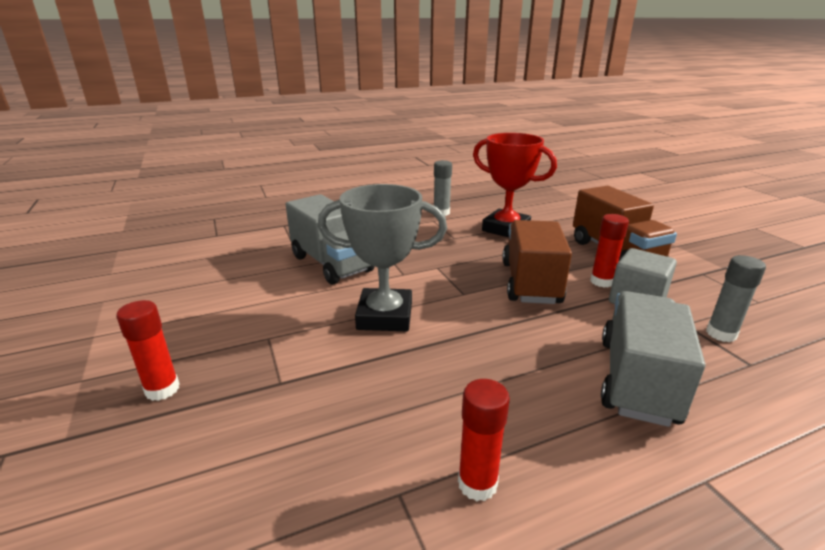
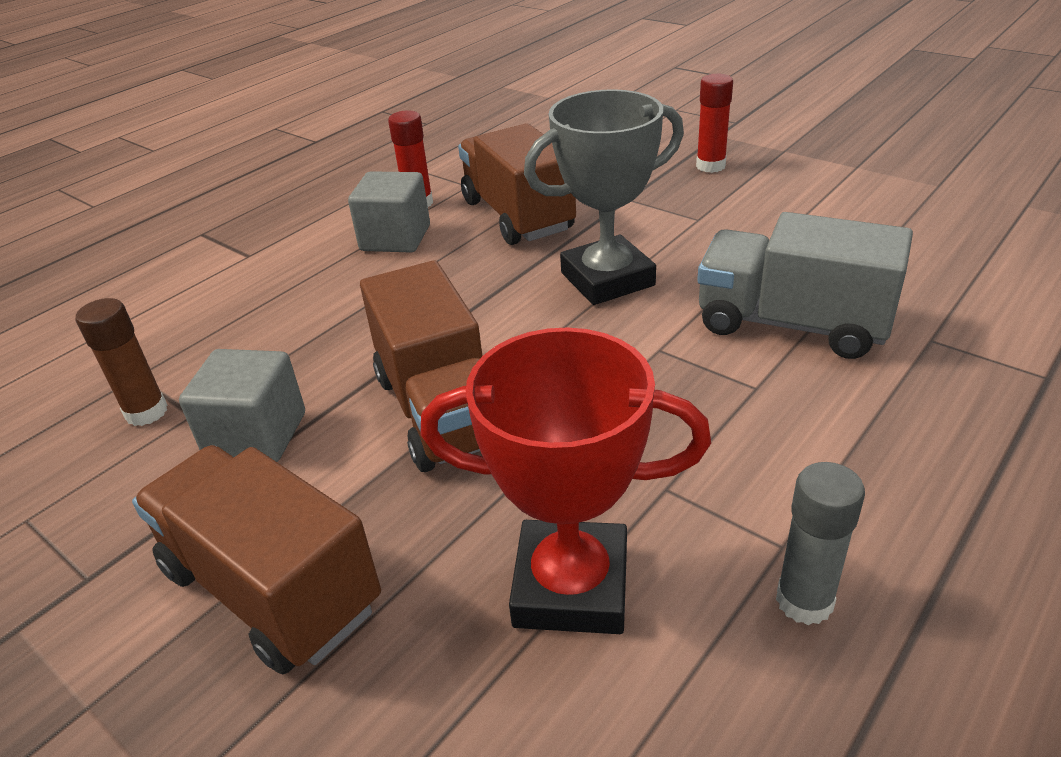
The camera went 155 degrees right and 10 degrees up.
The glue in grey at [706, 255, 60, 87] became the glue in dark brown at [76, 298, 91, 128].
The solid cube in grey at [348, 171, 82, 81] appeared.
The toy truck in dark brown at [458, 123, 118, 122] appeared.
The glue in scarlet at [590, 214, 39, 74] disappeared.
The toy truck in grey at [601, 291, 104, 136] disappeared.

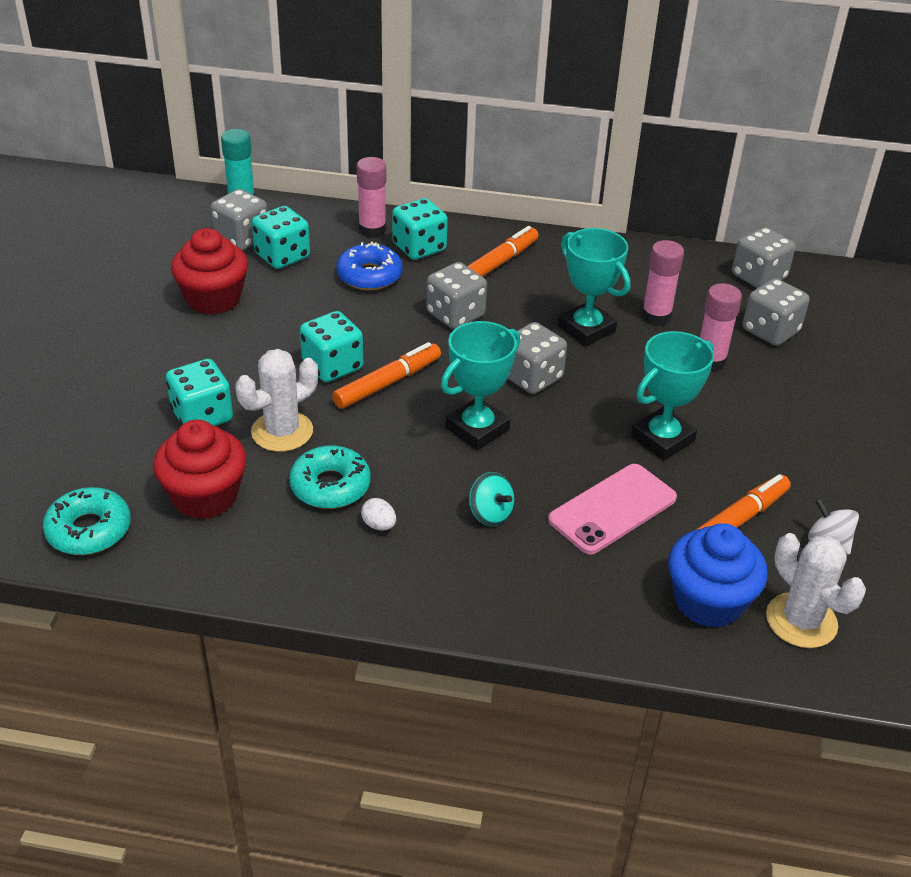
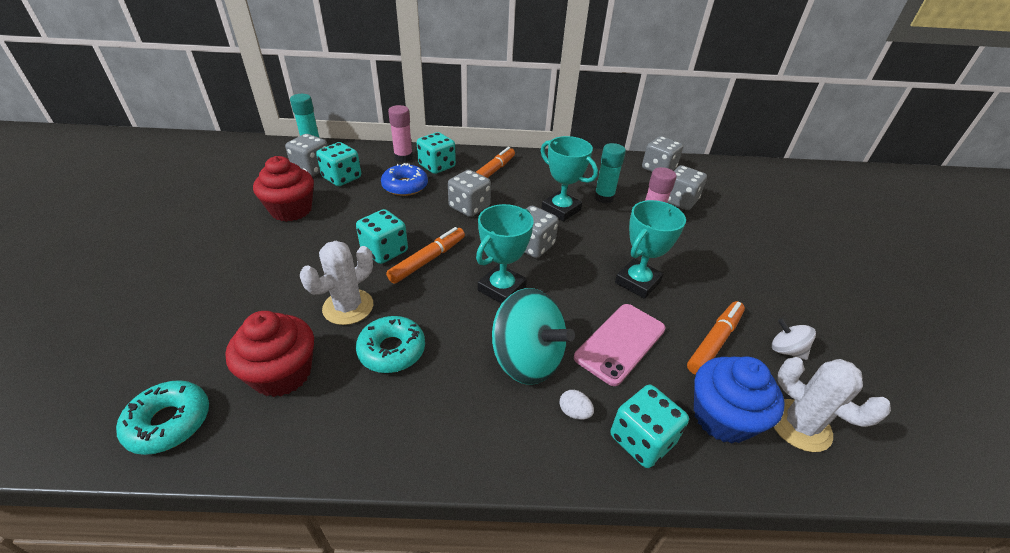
The camera went 10 degrees left and 0 degrees up.
The toy top in teal at [469, 472, 46, 54] changed to 2.07 times the size.
The egg in pure white moved from [361, 498, 35, 33] to [560, 390, 34, 30].
The glue in rosy at [641, 240, 43, 85] became the glue in teal at [594, 143, 32, 61].
The dice in teal moved from [166, 359, 67, 67] to [610, 385, 79, 83].

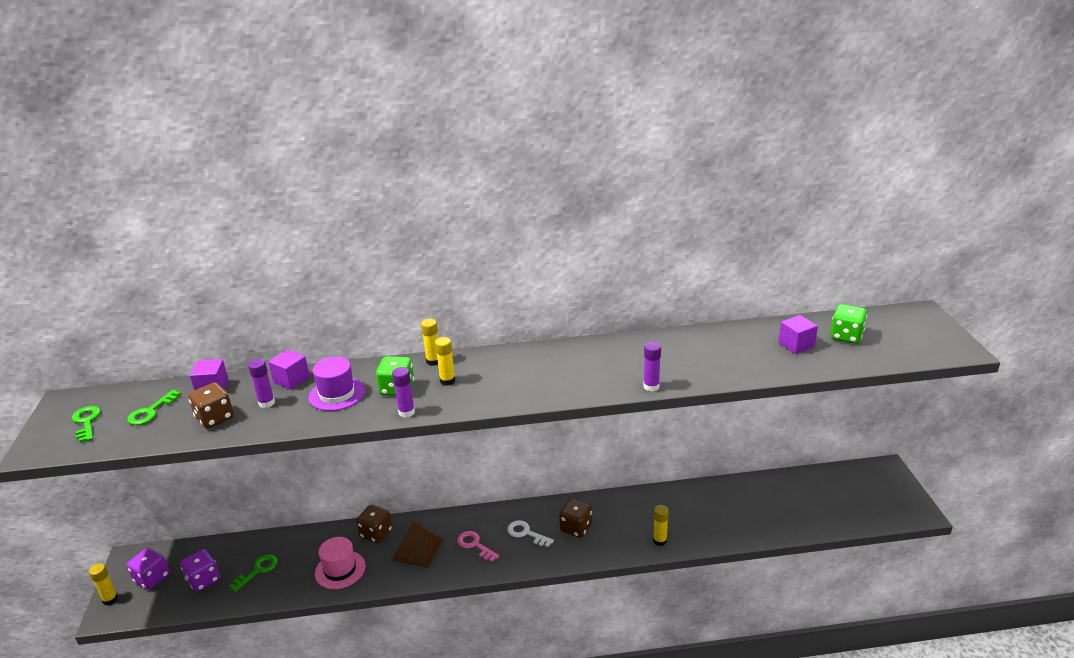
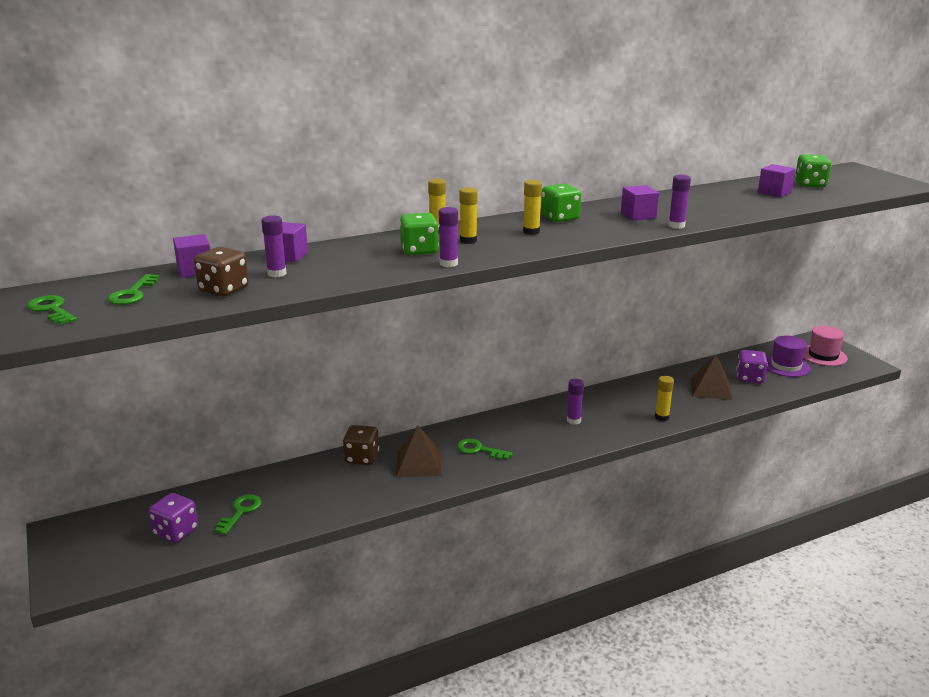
The camera went 20 degrees left and 5 degrees down.
The latchkey in rosy at [457, 531, 43, 31] became the latchkey in leaf-green at [457, 439, 55, 21].
The glue in yellow moved from [89, 563, 29, 42] to [523, 180, 19, 55].
The dice in leaf-green at [541, 184, 40, 38] appeared.
The dice in dark brown at [559, 499, 33, 39] was replaced by the glue in violet at [567, 379, 17, 46].
The solid cube in violet at [621, 185, 38, 36] appeared.
The pyramid in dark brown at [691, 354, 41, 46] appeared.
The dice in violet moved from [127, 548, 43, 42] to [736, 350, 32, 33].
The top hat in violet moved from [309, 357, 56, 54] to [766, 336, 45, 41].
The top hat in rosy moved from [315, 537, 50, 52] to [804, 326, 44, 40].
The latchkey in pure white at [507, 520, 47, 27] disappeared.

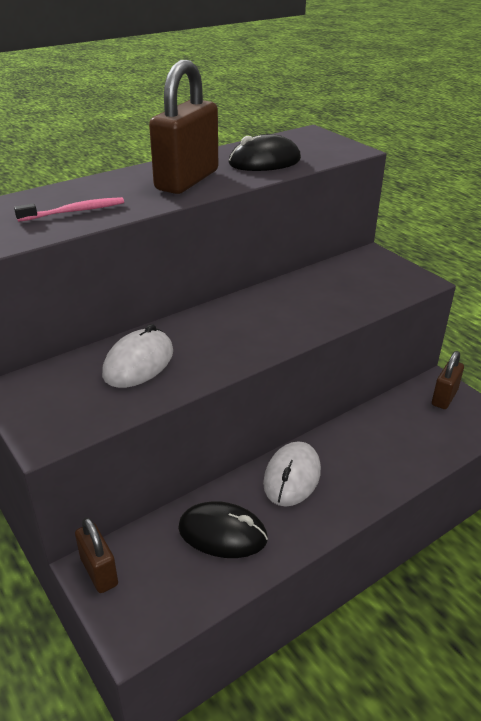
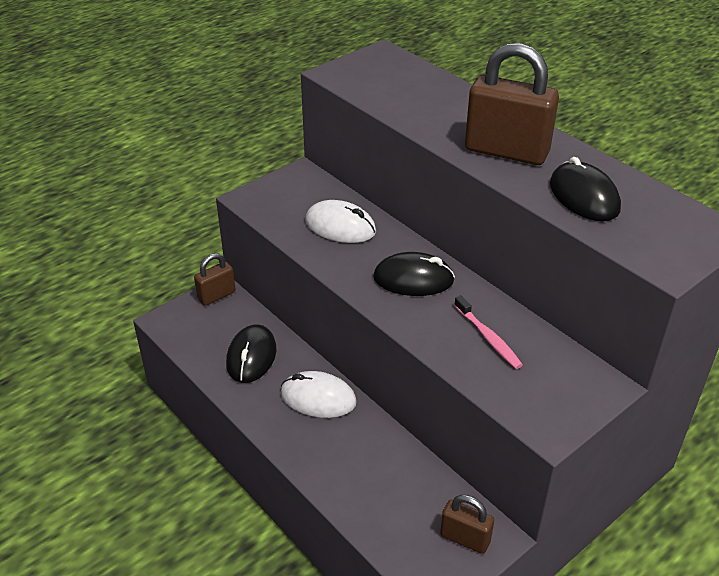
The camera went 85 degrees right and 5 degrees up.
The computer mouse in black at [373, 252, 82, 44] appeared.
The tooth brush in rosy moved from [14, 197, 110, 25] to [454, 295, 69, 74].

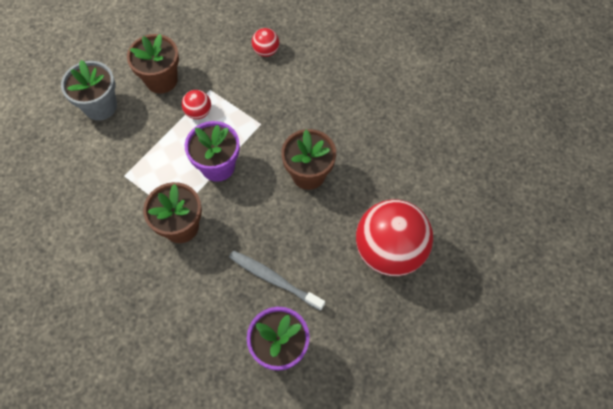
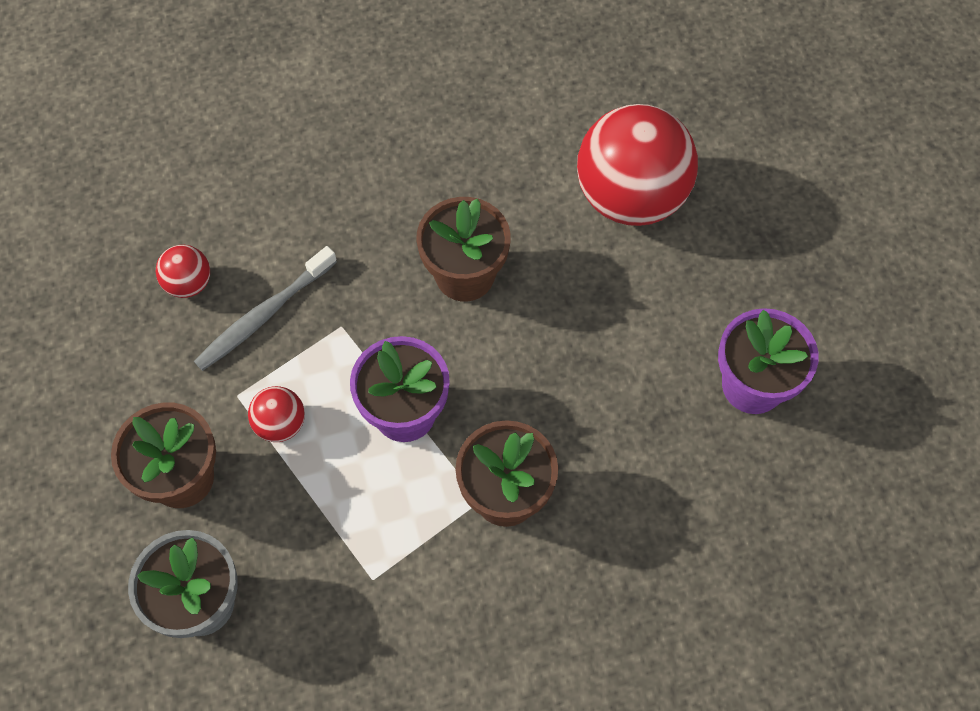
The camera went 75 degrees left and 0 degrees up.
The tooth brush in grey moved from [229, 251, 96, 60] to [194, 246, 143, 125].

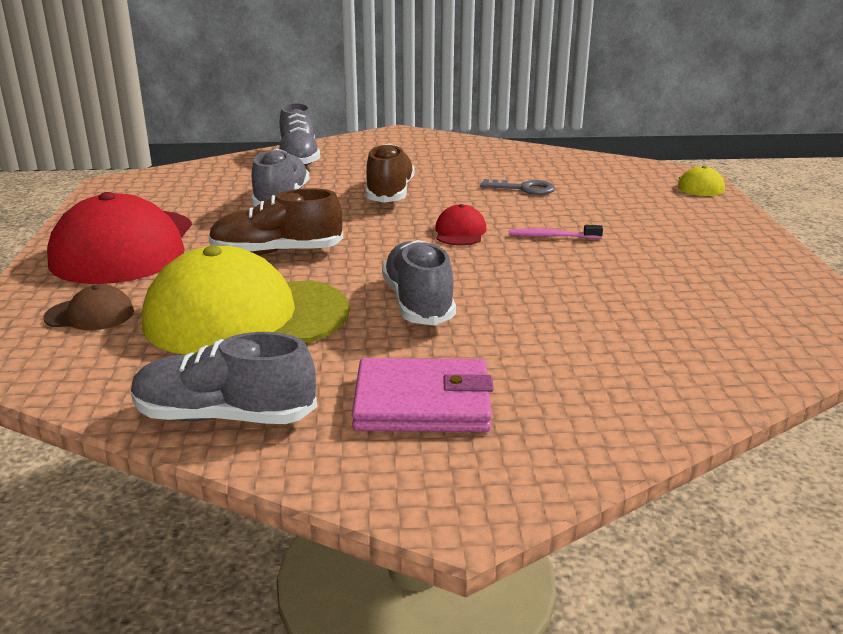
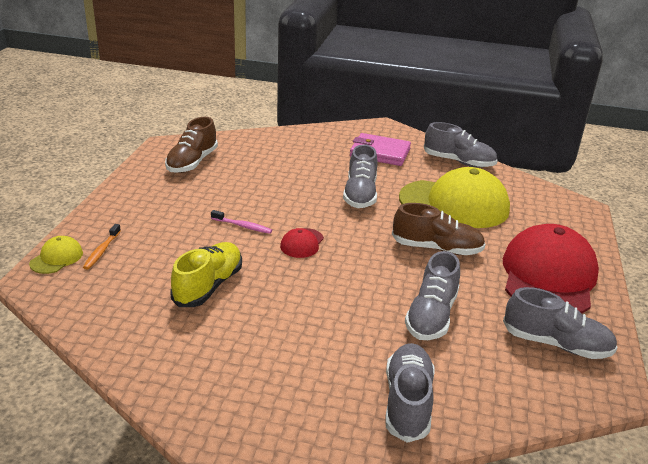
The camera went 165 degrees left and 5 degrees up.
The tooth brush in orange at [83, 224, 38, 45] appeared.
The sneaker in dark brown moved from [365, 143, 50, 60] to [165, 117, 53, 56].
The latchkey in grey at [480, 179, 75, 16] was replaced by the sneaker in yellow at [171, 242, 71, 65].
The sneaker in grey at [503, 287, 115, 72] appeared.
The peaked cap in dark brown at [43, 284, 91, 46] disappeared.

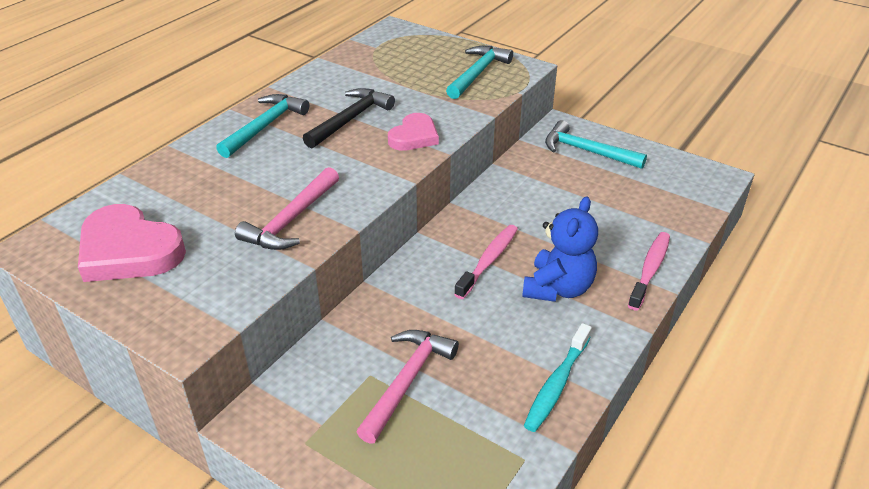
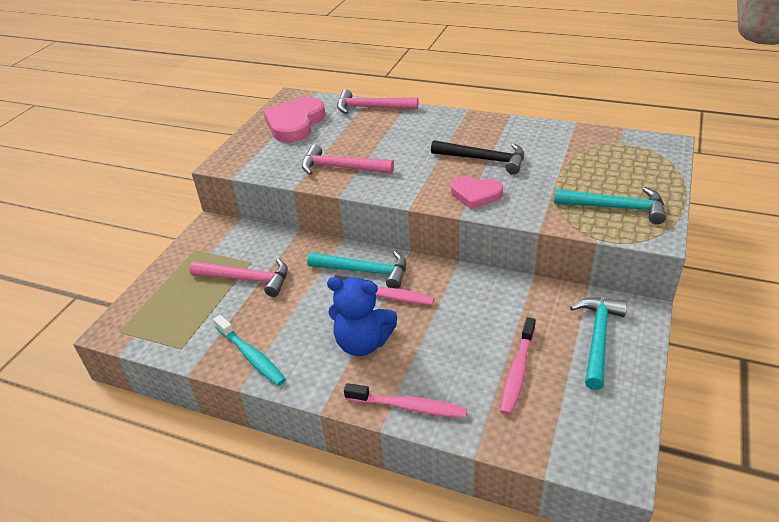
The camera went 80 degrees right and 0 degrees up.
The tooth brush in teal at [524, 323, 68, 109] turned 150 degrees counterclockwise.
The hammer in teal moved from [216, 94, 93, 64] to [307, 251, 99, 38].
The hammer in rosy at [337, 90, 82, 24] appeared.
The tooth brush in rosy at [500, 317, 36, 98] appeared.

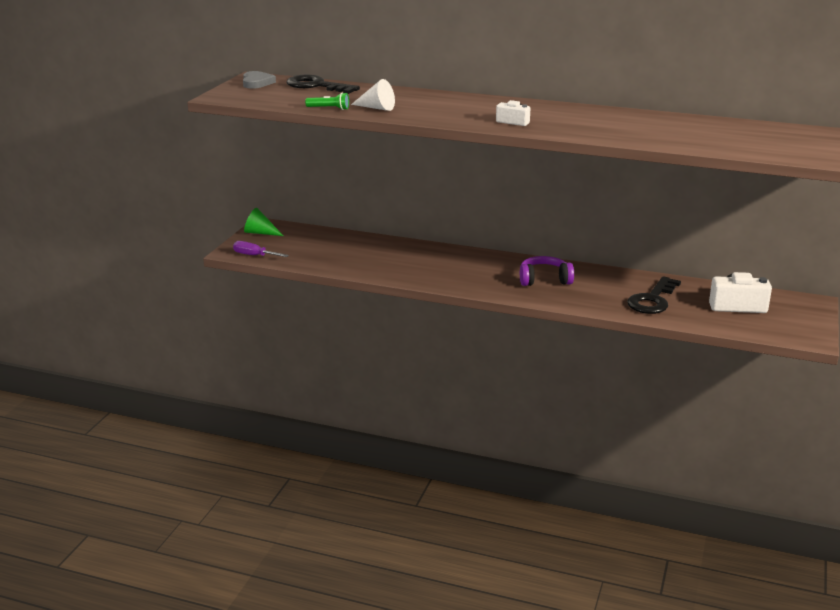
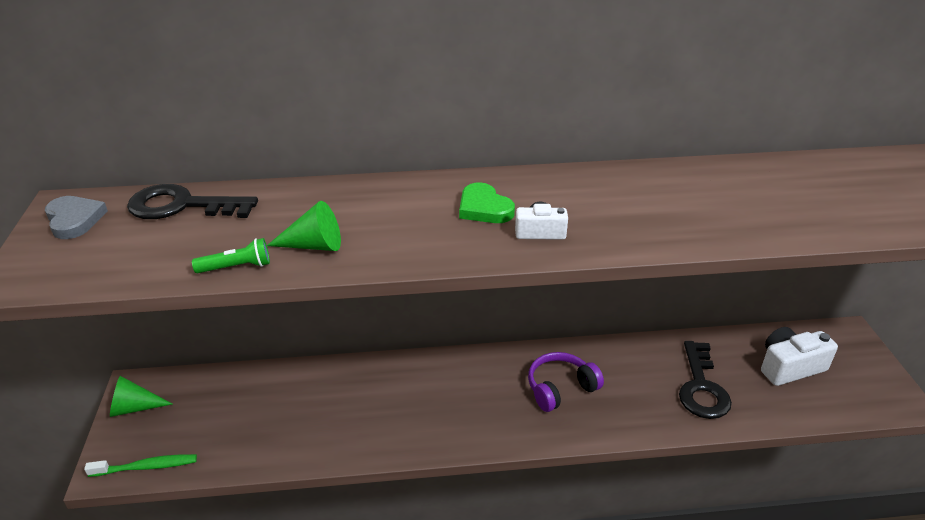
The camera went 25 degrees left and 10 degrees up.
The screwdriver in violet at [233, 241, 56, 16] was replaced by the tooth brush in leaf-green at [84, 454, 113, 23].
The cone in pure white at [351, 79, 44, 32] became the cone in leaf-green at [267, 201, 74, 50].
The heart in leaf-green at [459, 182, 56, 41] appeared.

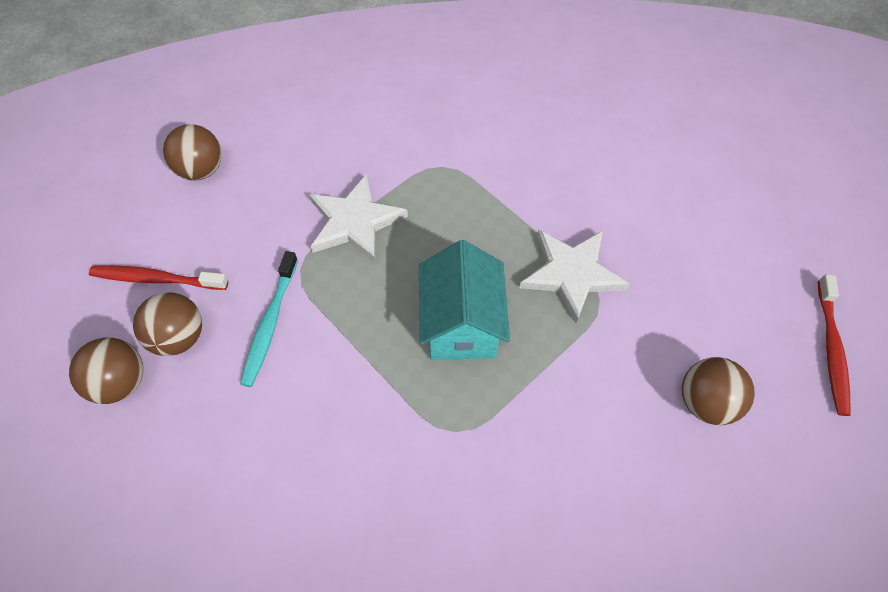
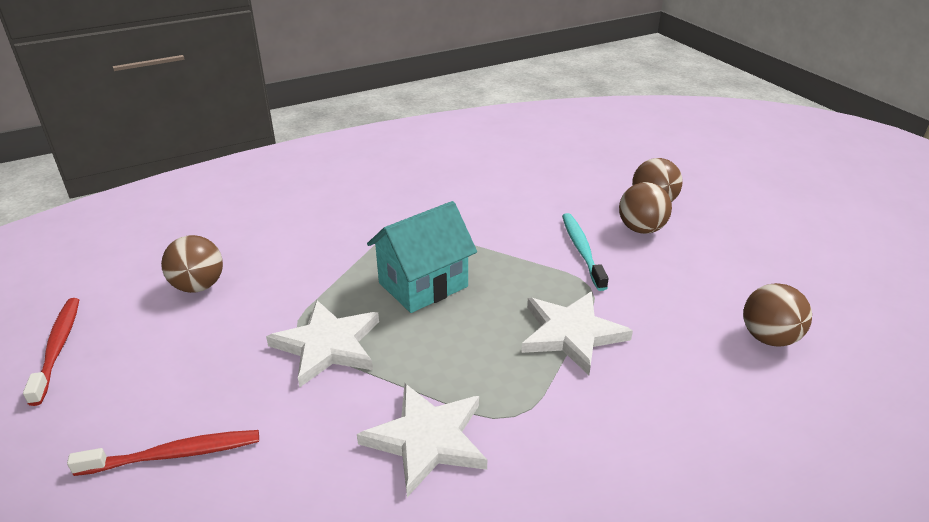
The camera went 160 degrees right and 25 degrees down.
The tooth brush in scarlet moved from [89, 265, 139, 25] to [67, 430, 192, 46].
The star shape in pure white at [357, 383, 130, 114] appeared.
The toy house in teal at [419, 240, 91, 120] turned 75 degrees clockwise.

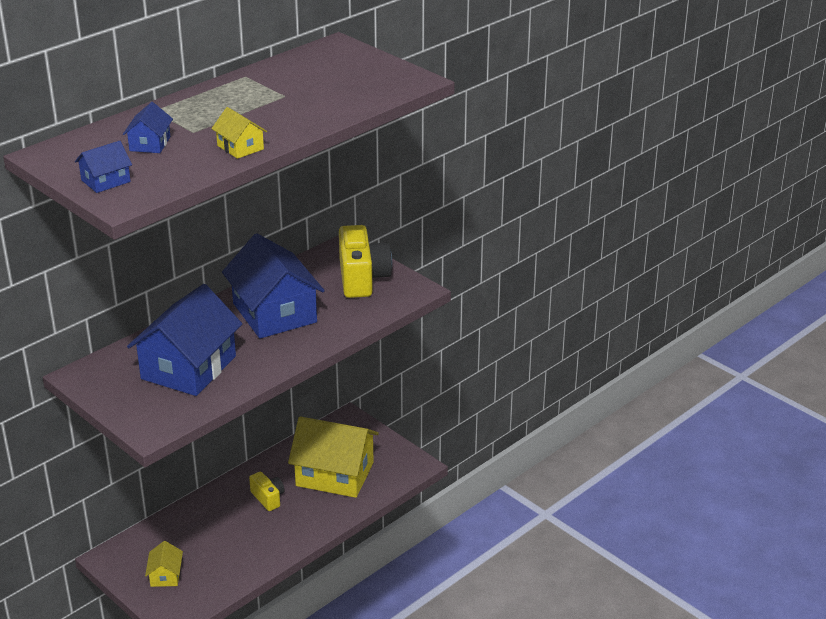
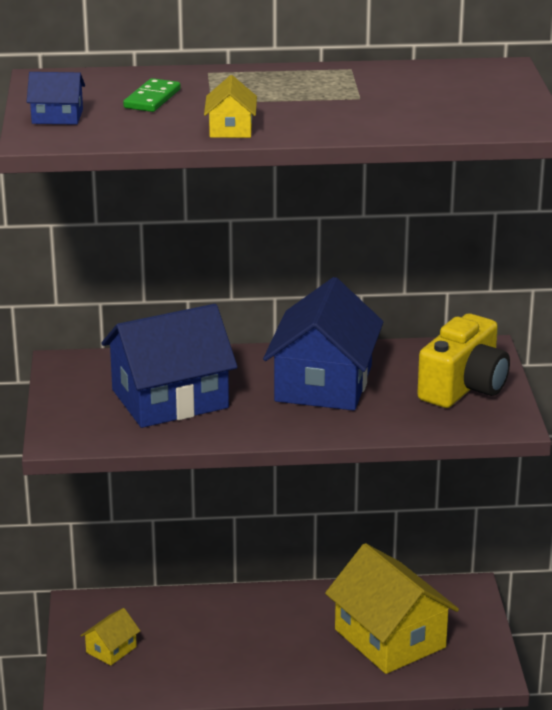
The camera went 40 degrees right and 5 degrees down.
The toy house in royal blue at [123, 102, 50, 51] was replaced by the domino piece in leaf-green at [123, 78, 58, 34].
The camera in yellow at [249, 471, 35, 40] disappeared.

